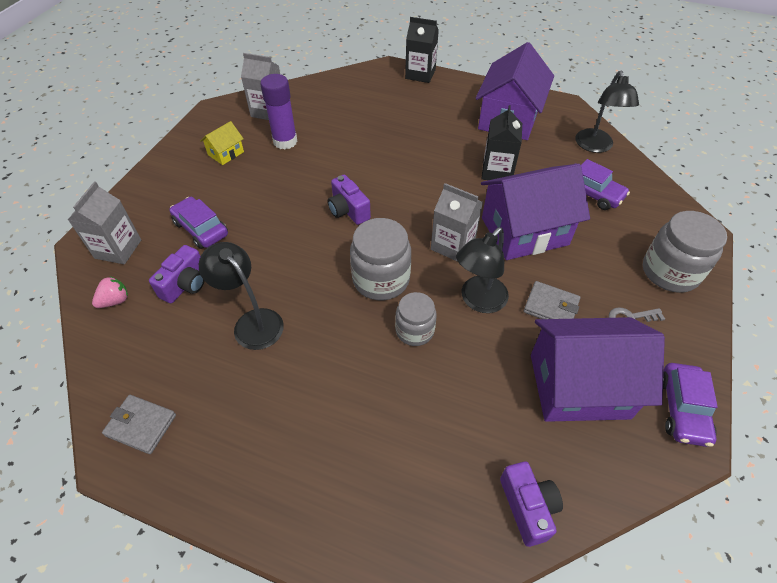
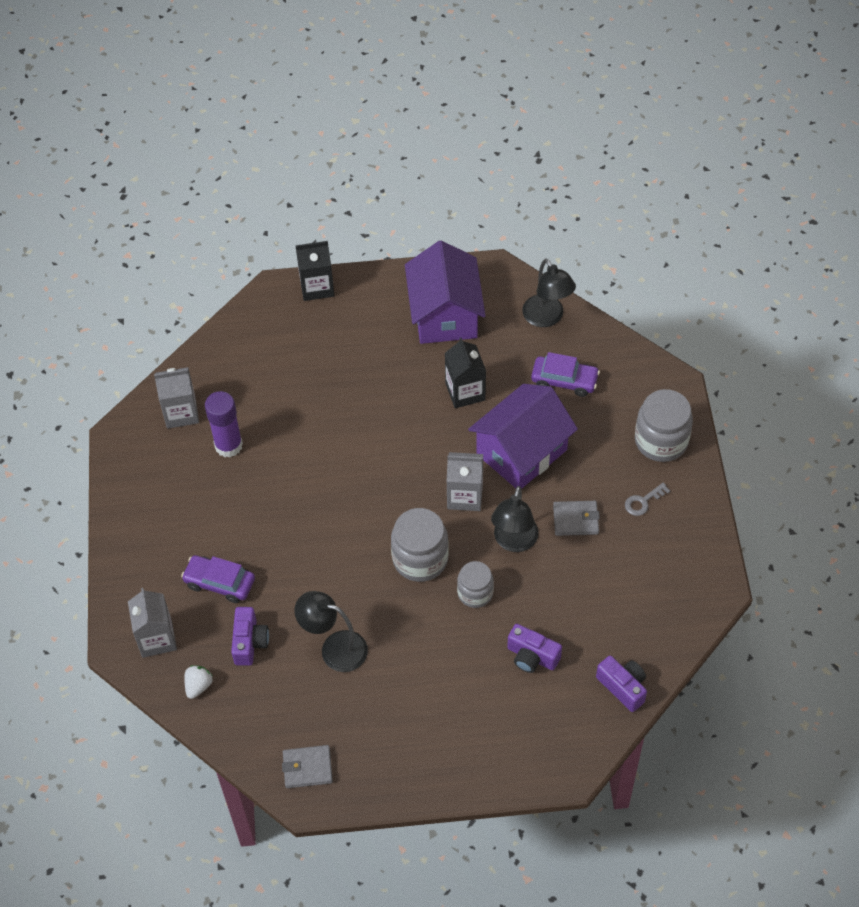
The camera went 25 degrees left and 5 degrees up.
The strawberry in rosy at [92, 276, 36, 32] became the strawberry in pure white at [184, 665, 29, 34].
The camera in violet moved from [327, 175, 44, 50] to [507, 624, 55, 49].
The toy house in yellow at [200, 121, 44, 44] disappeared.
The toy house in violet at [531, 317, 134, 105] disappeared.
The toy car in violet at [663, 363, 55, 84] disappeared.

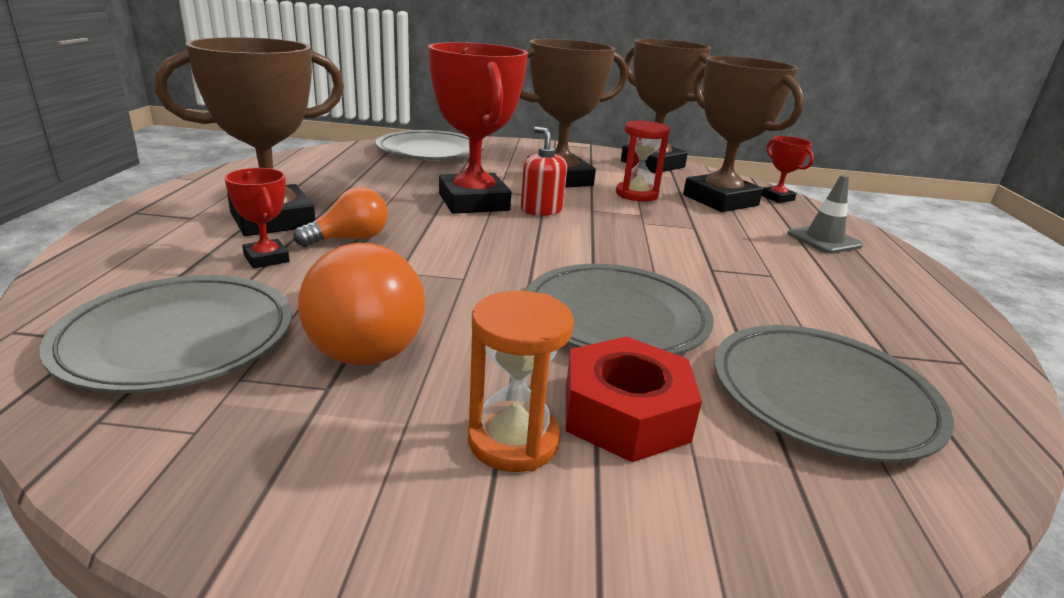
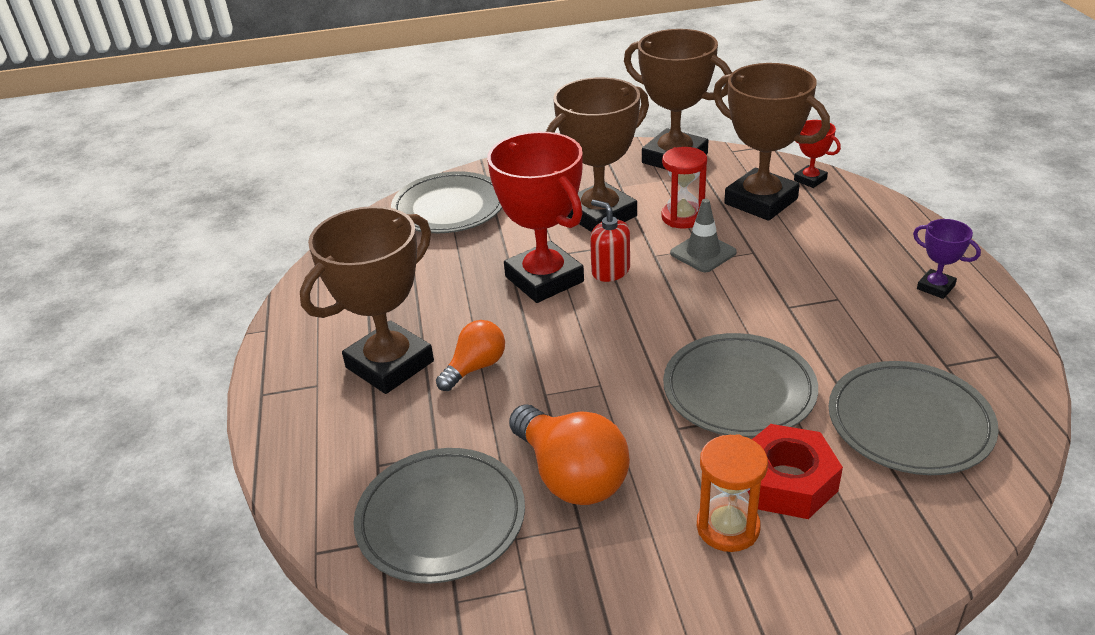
The camera went 10 degrees left and 10 degrees up.
The traffic cone in grey moved from [787, 175, 76, 79] to [670, 199, 67, 73].
The award cup in violet at [913, 219, 68, 80] appeared.
The award cup in scarlet at [224, 168, 65, 101] disappeared.

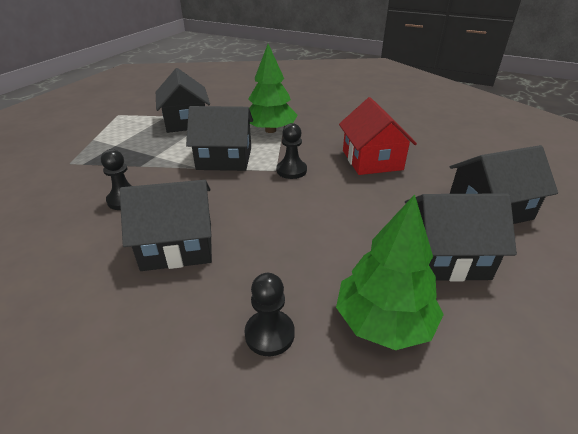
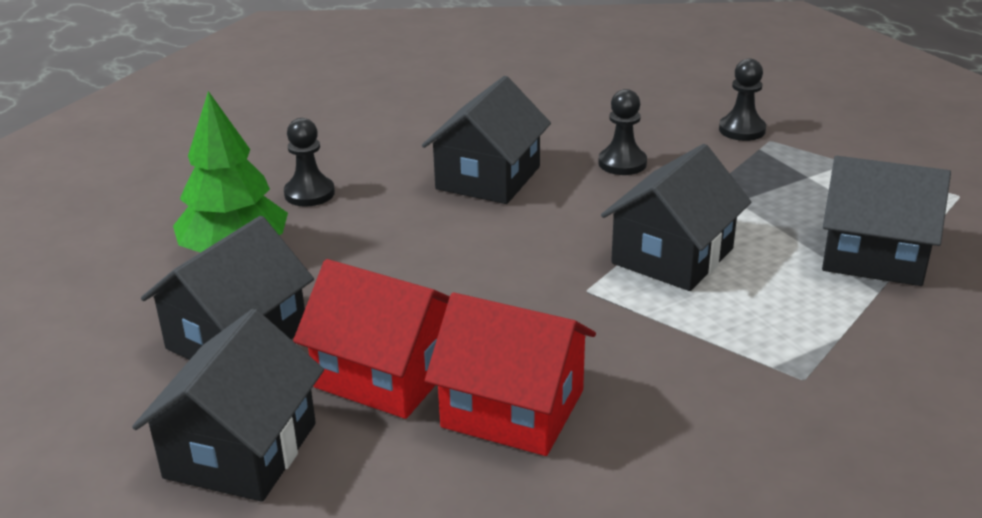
The camera went 125 degrees right and 5 degrees down.
The toy house in scarlet at [293, 259, 157, 160] appeared.
The pawn in black moved from [277, 123, 30, 56] to [719, 58, 47, 83].
The toy tree in leaf-green at [248, 44, 50, 89] disappeared.

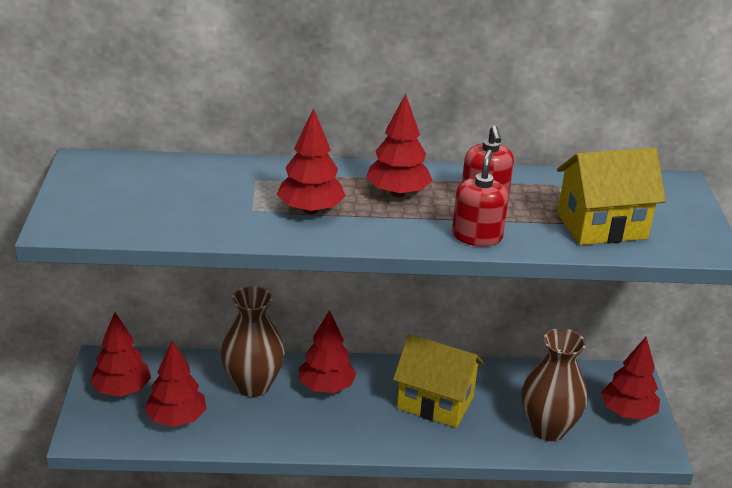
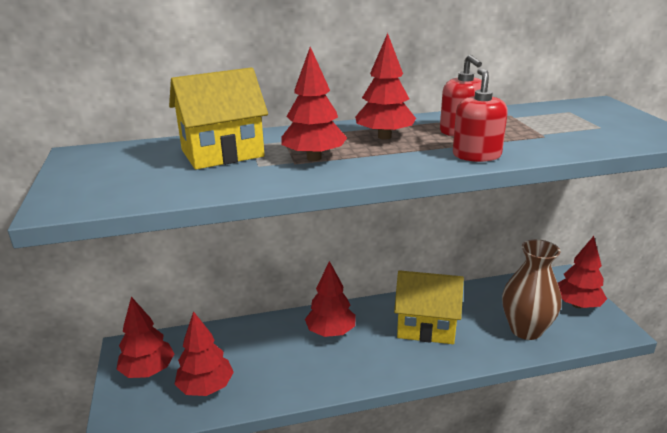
The camera went 10 degrees left and 5 degrees down.
The toy house in yellow moved from [557, 148, 109, 97] to [169, 67, 99, 103].
The vase in dark brown at [221, 286, 64, 111] disappeared.

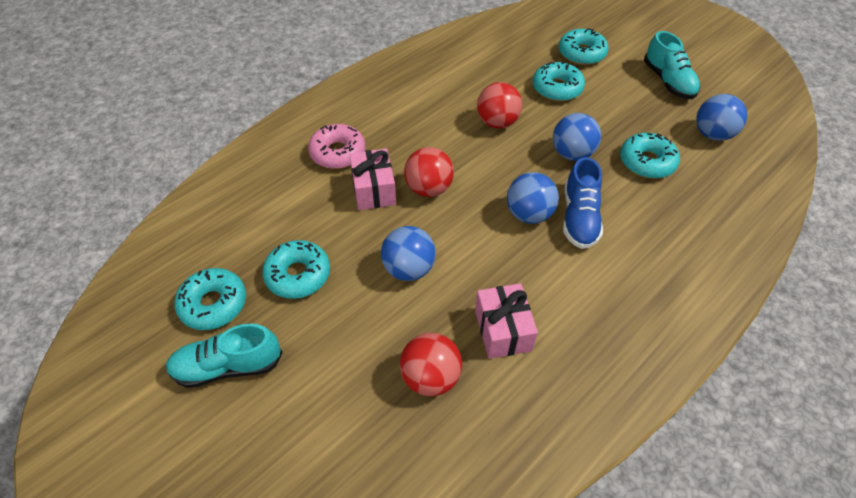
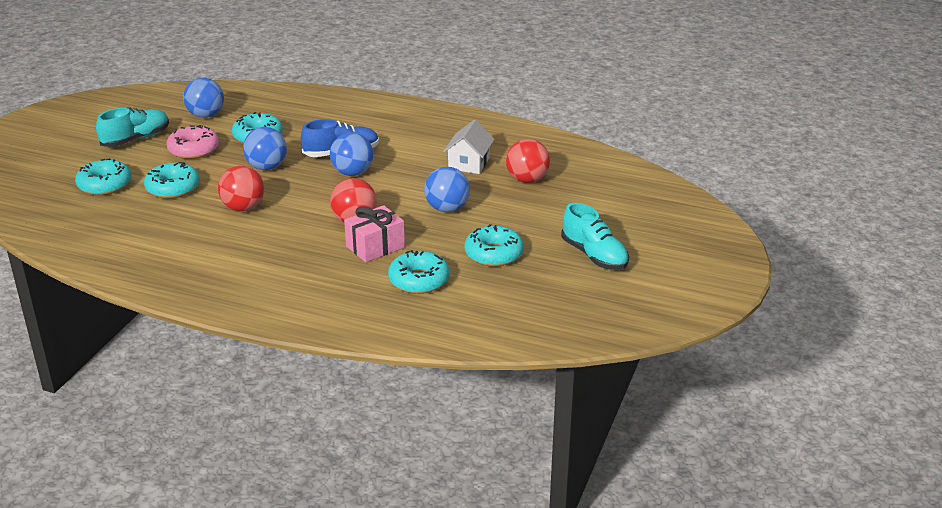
The camera went 115 degrees left and 20 degrees down.
The donut in rosy moved from [308, 124, 57, 45] to [167, 125, 52, 34].
The donut in teal moved from [175, 268, 71, 62] to [388, 250, 61, 44].
The gift in rosy at [475, 283, 63, 76] was replaced by the toy house in pure white at [443, 120, 52, 54].

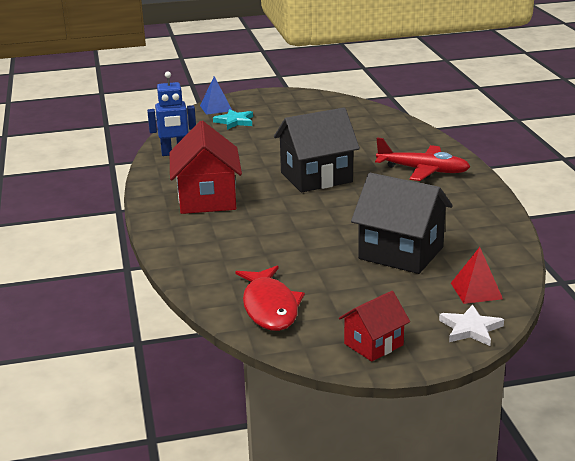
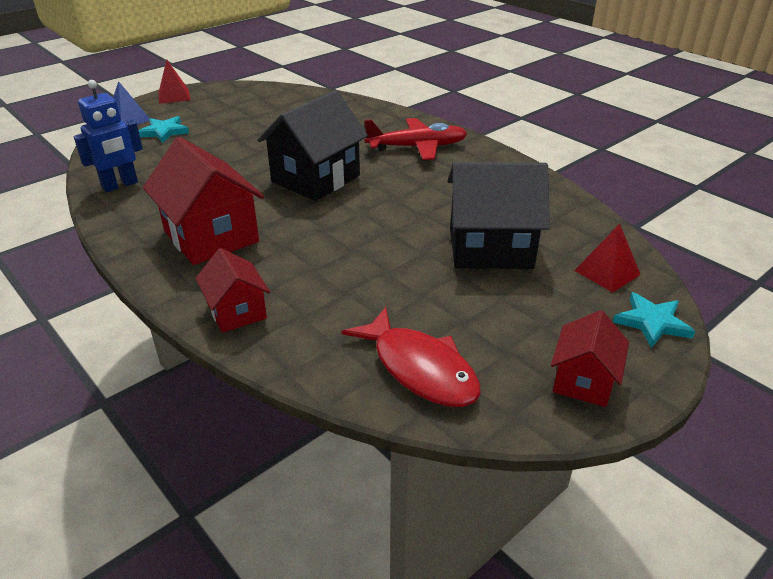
The camera went 30 degrees left and 10 degrees up.
The pyramid in scarlet at [159, 60, 31, 44] appeared.
The toy house in scarlet at [195, 248, 75, 85] appeared.
The star shape in pure white at [439, 305, 65, 41] became the star shape in teal at [613, 292, 82, 56].

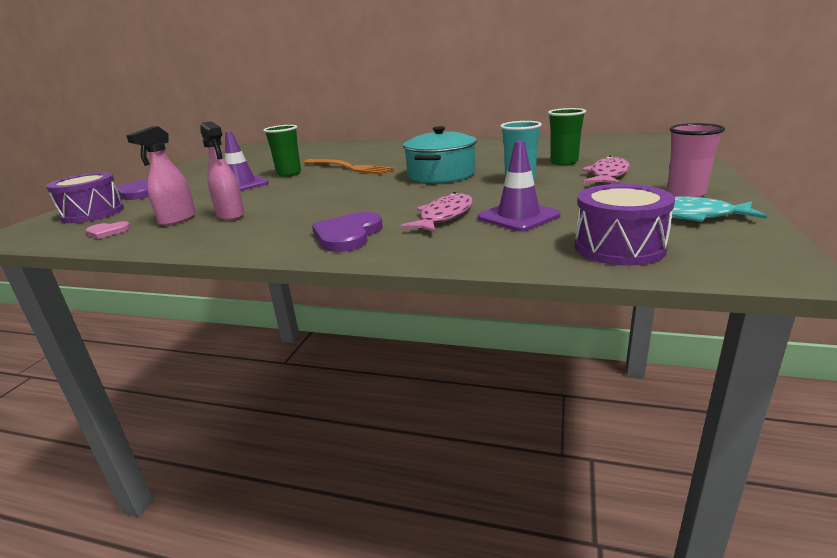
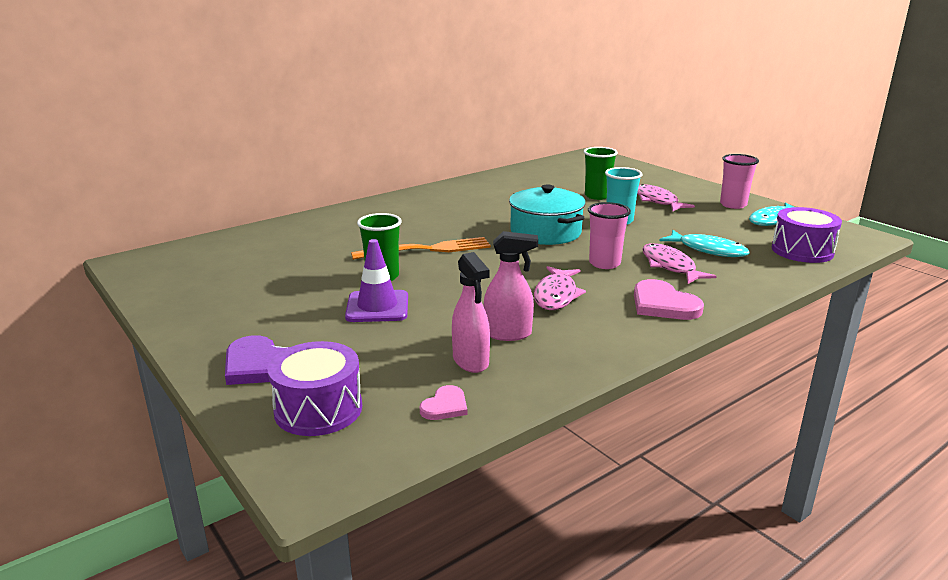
The camera went 55 degrees left and 0 degrees up.
The fish in rosy at [534, 266, 52, 44] appeared.
The beaker in rosy at [588, 202, 43, 67] appeared.
The heart in violet at [312, 212, 71, 40] became the heart in rosy at [634, 279, 70, 41].
The traffic cone in violet at [478, 140, 82, 92] was replaced by the fish in teal at [660, 230, 89, 27].

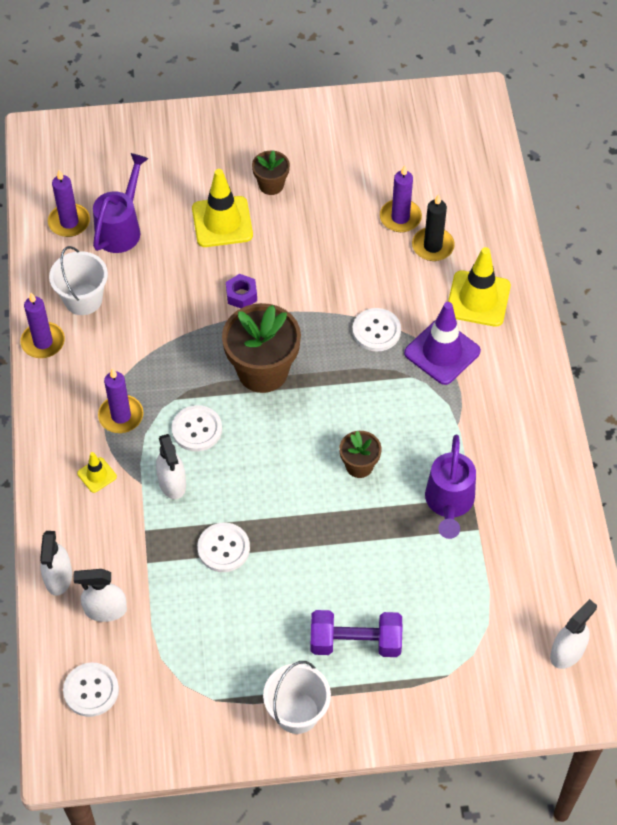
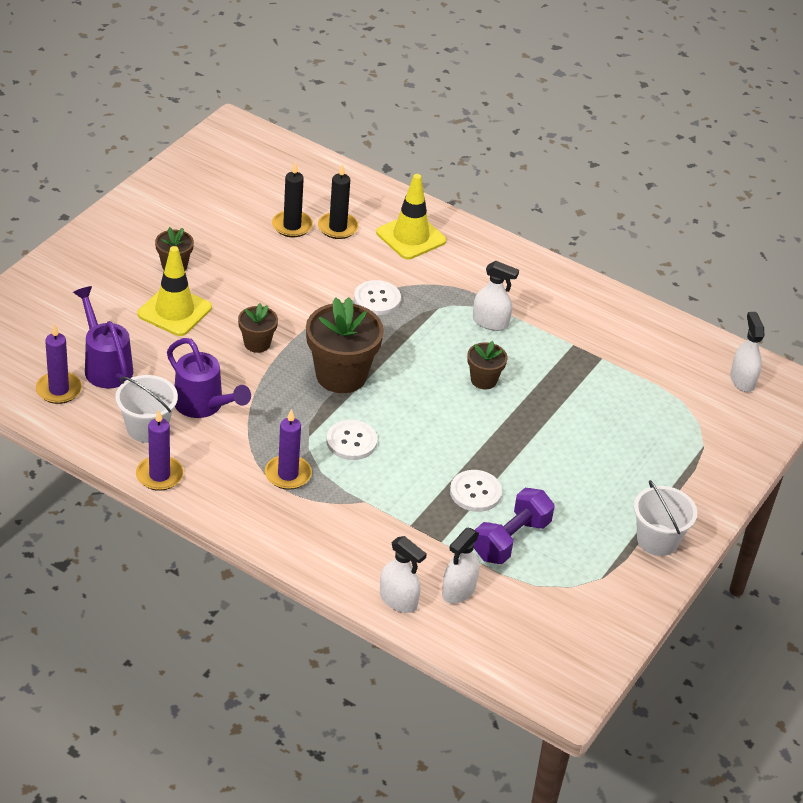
The camera went 55 degrees left and 15 degrees down.
The watering pot in violet moved from [425, 435, 51, 104] to [167, 338, 84, 80].
The nut in violet at [226, 274, 31, 34] was replaced by the plant pot in dark brown at [238, 303, 40, 50].
The wax candle in violet at [380, 165, 42, 67] became the wax candle in black at [272, 162, 41, 75].
The spray cleaner in pure white moved from [156, 434, 30, 65] to [473, 261, 46, 70].
The hand weight in violet moved from [311, 610, 91, 47] to [474, 488, 81, 76].
The shirt button in pure white at [63, 663, 56, 54] disappeared.
The traffic cone in yellow at [77, 452, 40, 41] disappeared.
The traffic cone in violet at [404, 302, 77, 83] disappeared.

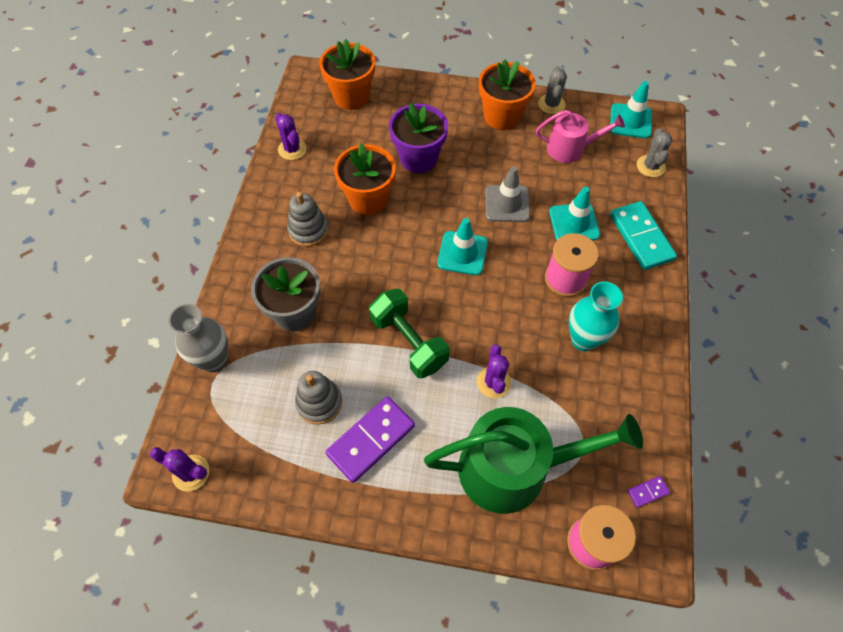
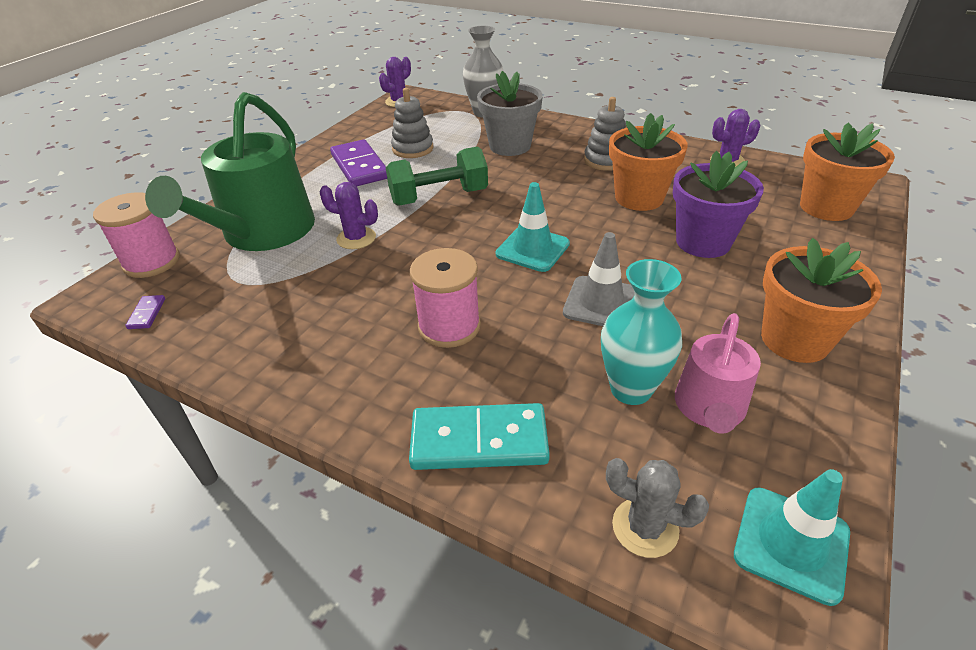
The camera went 110 degrees right and 20 degrees down.
The vase in teal moved from [569, 281, 54, 70] to [601, 259, 81, 146].
The saguaro cactus in grey at [538, 66, 29, 48] disappeared.
The traffic cone in teal at [549, 187, 51, 54] disappeared.

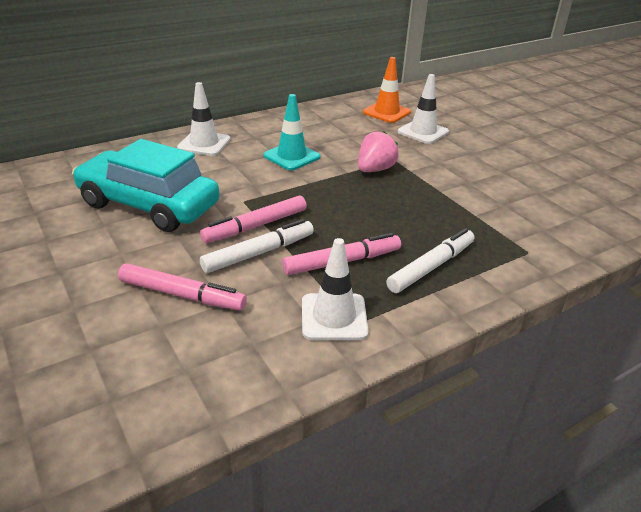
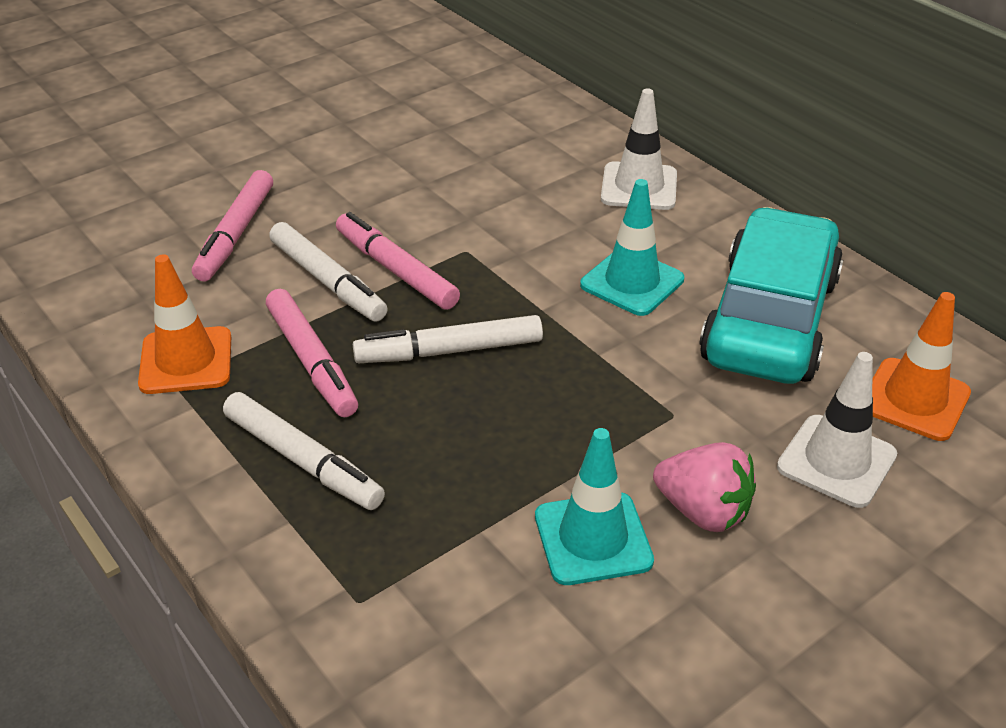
The camera went 85 degrees right and 5 degrees up.
The traffic cone in pure white at [302, 238, 67, 102] became the traffic cone in orange at [138, 254, 93, 140].
The marker in pure white at [353, 315, 190, 48] appeared.
The traffic cone in teal at [535, 428, 119, 157] appeared.
The strawberry in rosy moved from [358, 131, 41, 41] to [653, 442, 103, 90].
The toy car in teal moved from [72, 139, 148, 93] to [699, 207, 144, 177].

